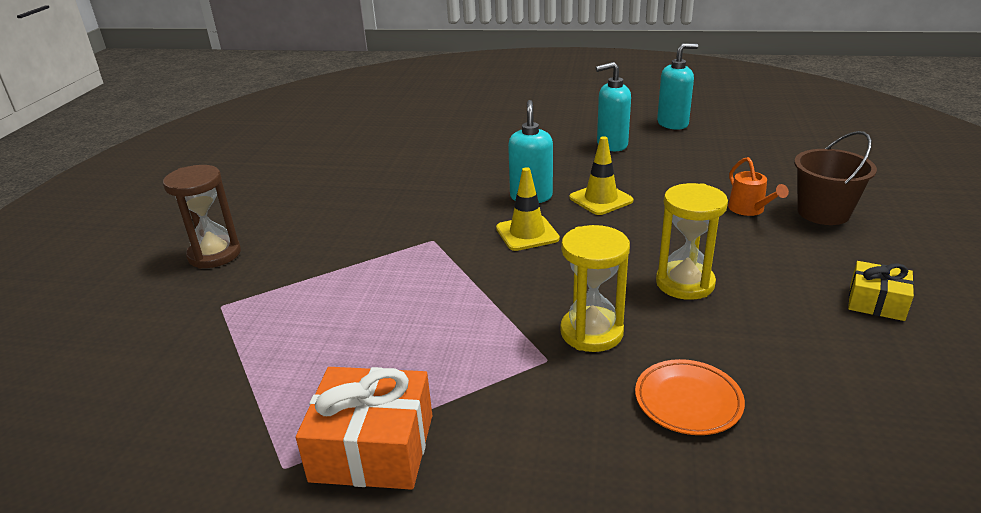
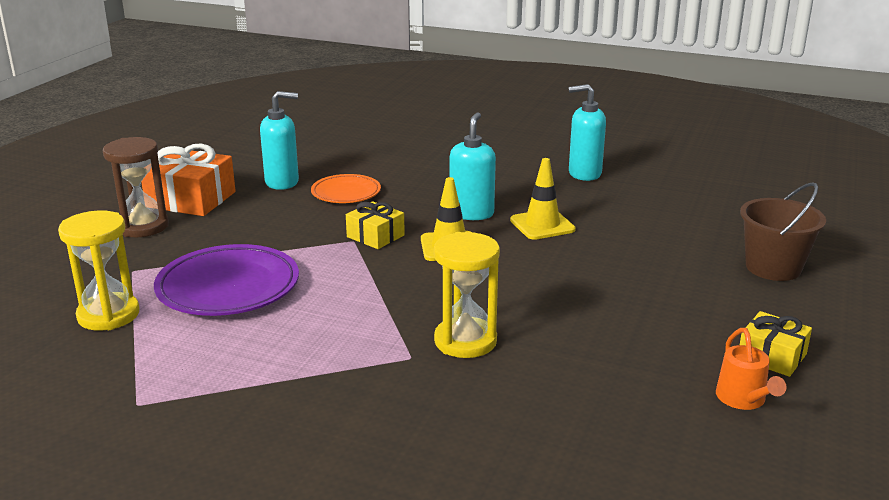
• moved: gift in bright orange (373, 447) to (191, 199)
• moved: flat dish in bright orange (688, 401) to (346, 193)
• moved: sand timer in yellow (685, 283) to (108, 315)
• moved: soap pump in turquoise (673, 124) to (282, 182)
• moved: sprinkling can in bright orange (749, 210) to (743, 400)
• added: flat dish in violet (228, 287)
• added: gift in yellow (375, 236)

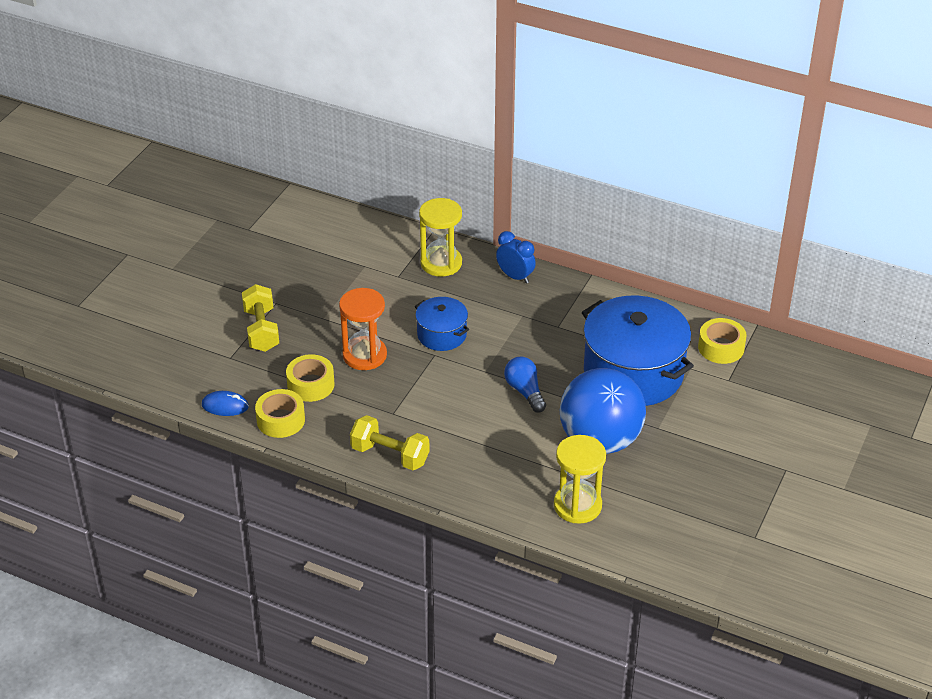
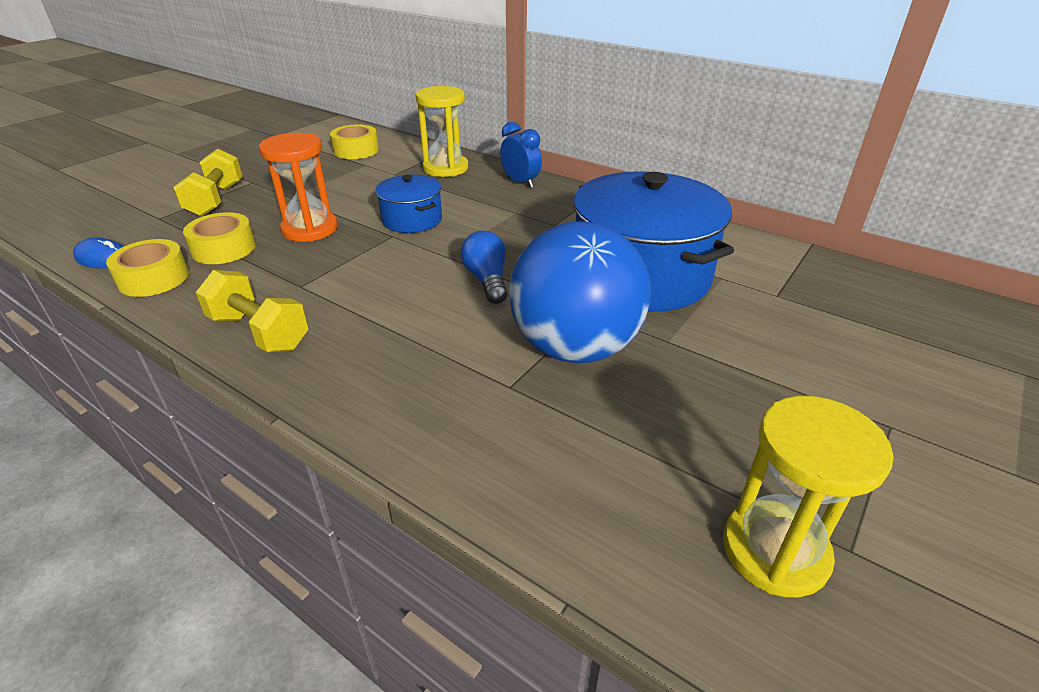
• moved: sand timer in yellow (577, 505) to (775, 551)
• moved: sticky tape in yellow (721, 347) to (356, 150)

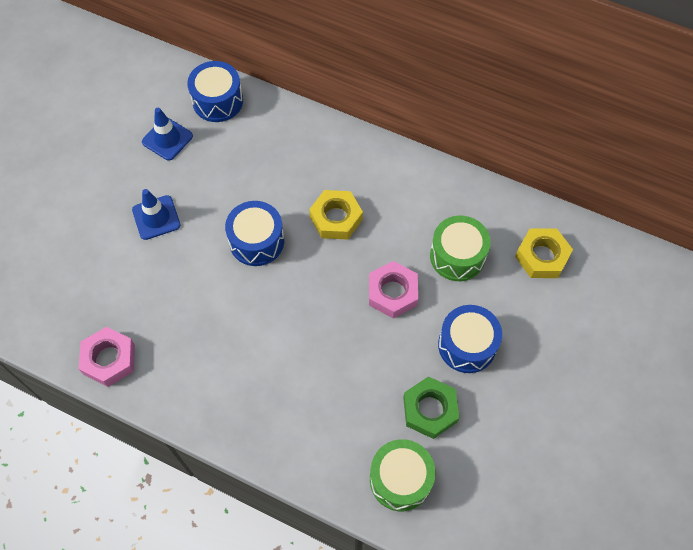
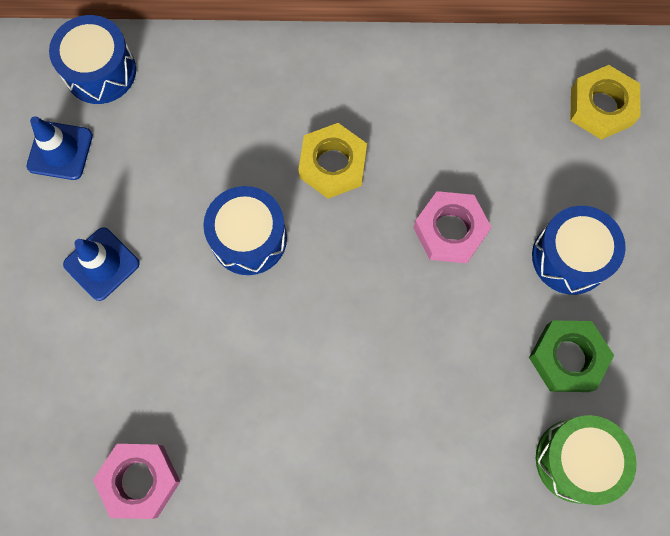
• removed: toy drum in leaf-green (457, 256)

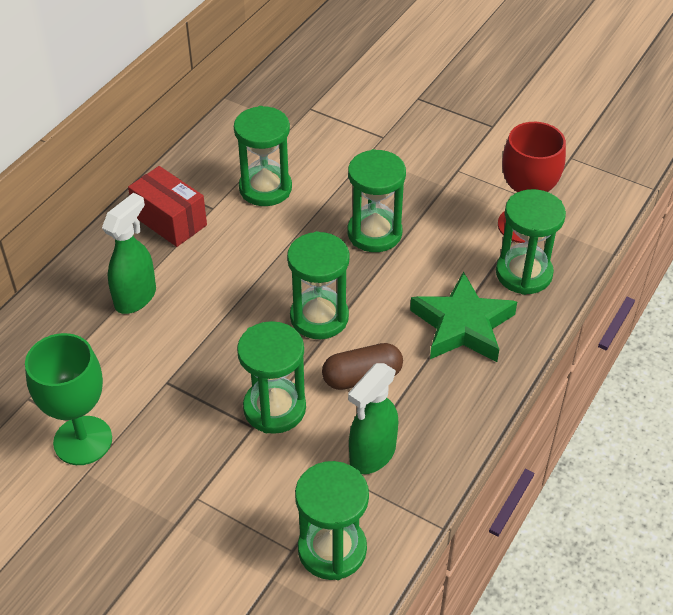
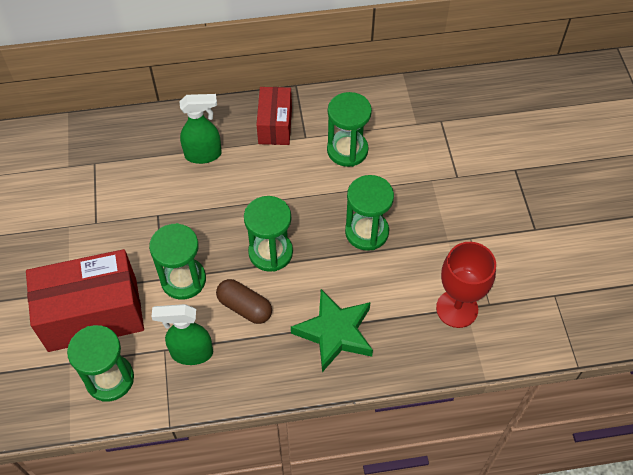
• removed: goblet in leaf-green (83, 440)
• removed: sand timer in leaf-green (523, 273)
• added: box in scarlet (93, 314)

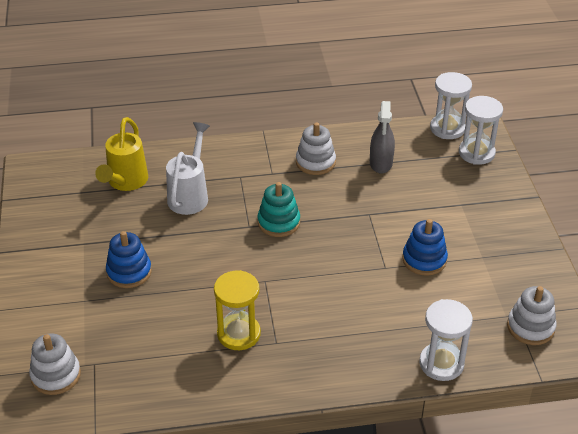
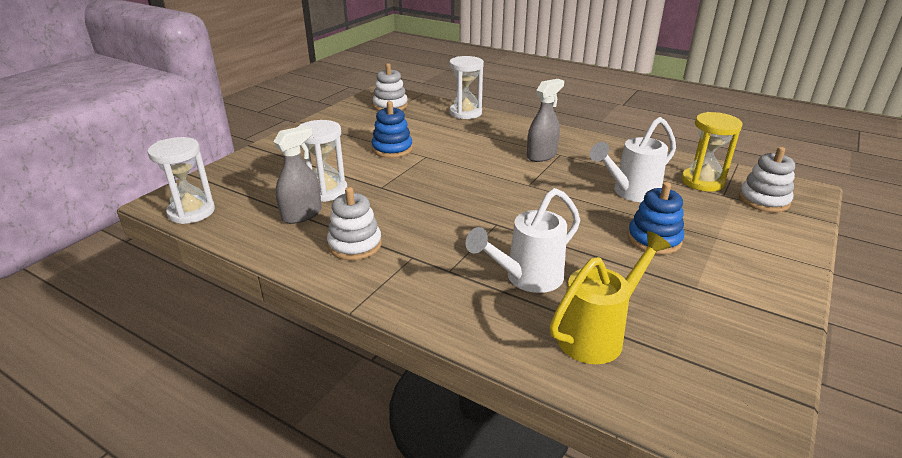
• moved: sand timer in yellow (238, 334) to (702, 182)
• removed: ring stacker in turquoise (278, 222)
• moved: sand timer in snow-white (476, 153) to (326, 191)
• added: spray cleaner in gray (541, 155)
• added: sprinkling can in snow-white (630, 193)

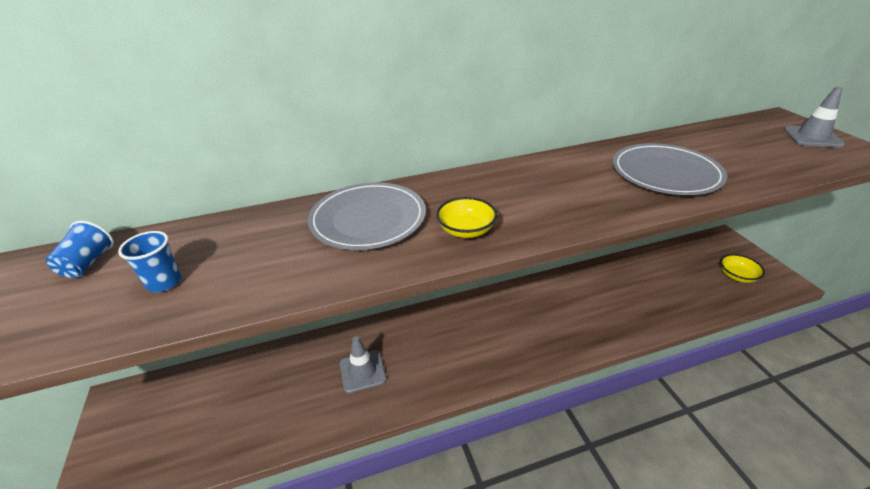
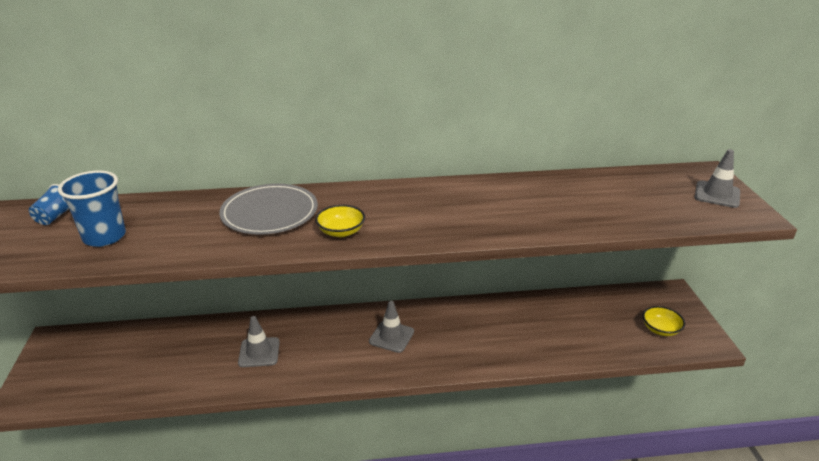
• resized: tumbler in royal blue (164, 282) = (104, 237) x1.67
• removed: flat dish in gray (665, 173)
• added: road cone in gray (391, 336)

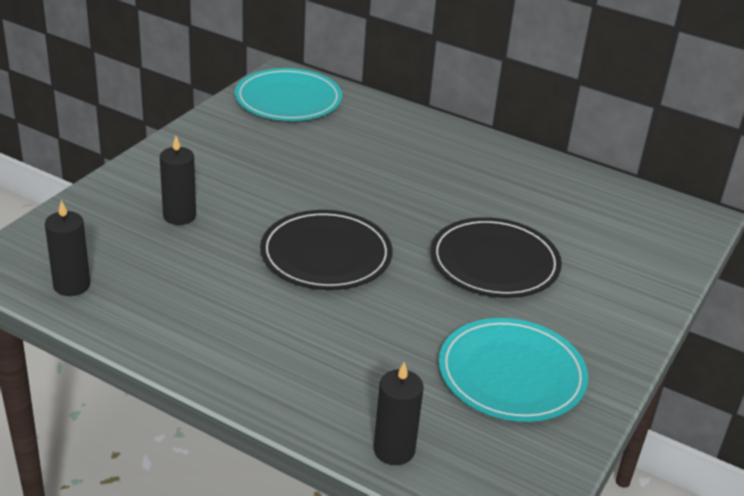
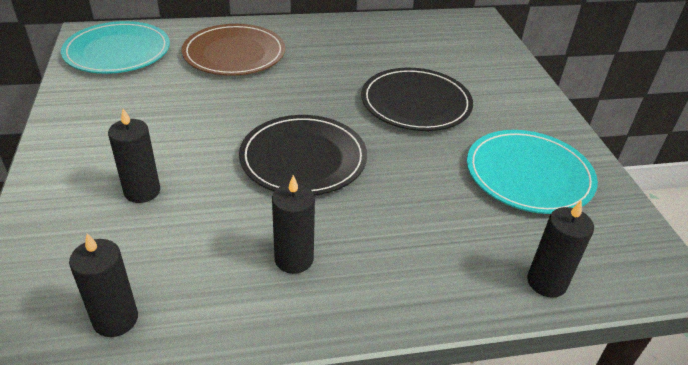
• added: flat dish in brown (234, 54)
• added: candle in black (294, 259)

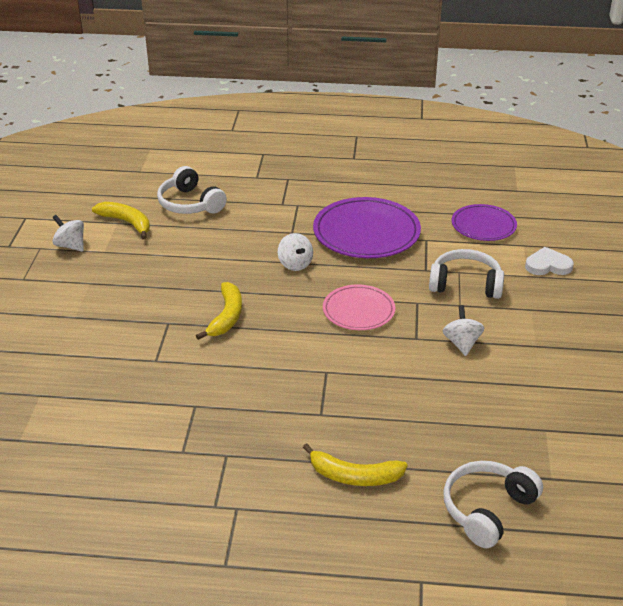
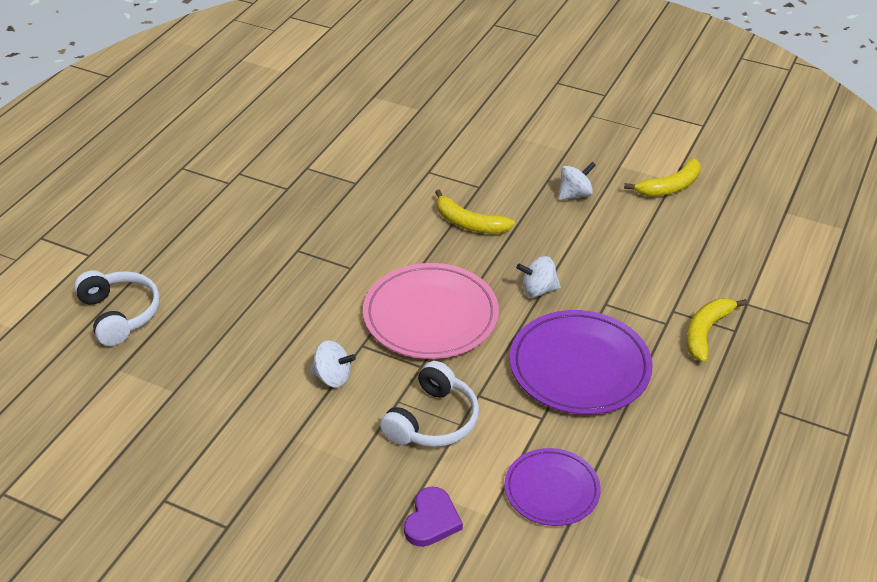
• moved: whirligig in snow-white (70, 246) to (575, 194)
• removed: headset in snow-white (190, 204)
• moved: toy banana in yellow (354, 476) to (706, 332)
• resized: flat dish in pink (358, 310) = (430, 316) x1.64
• recoloured: heart in snow-white (548, 265) to heart in violet (432, 520)

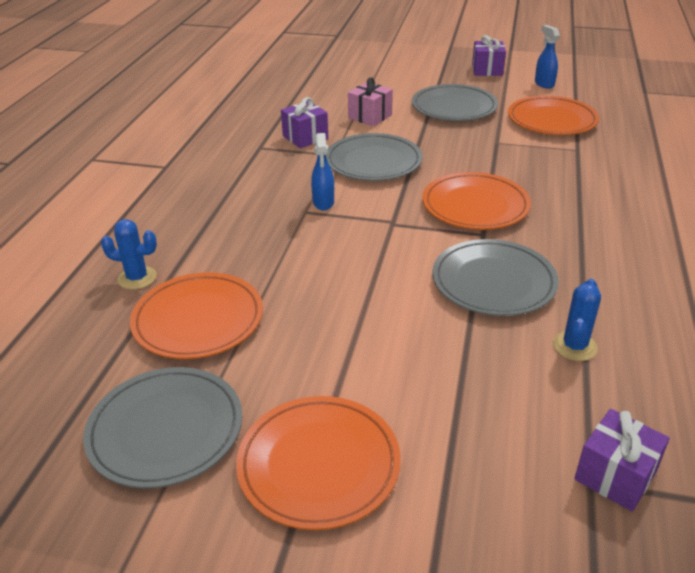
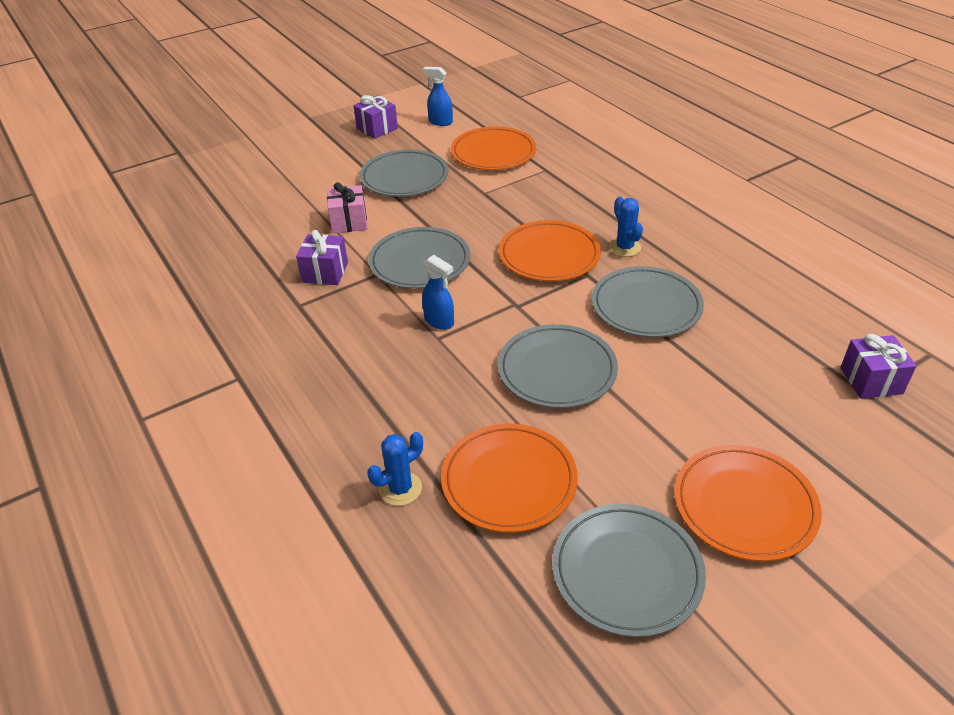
• moved: prickly plant in royal blue (574, 346) to (624, 248)
• added: flat dish in gray (557, 370)

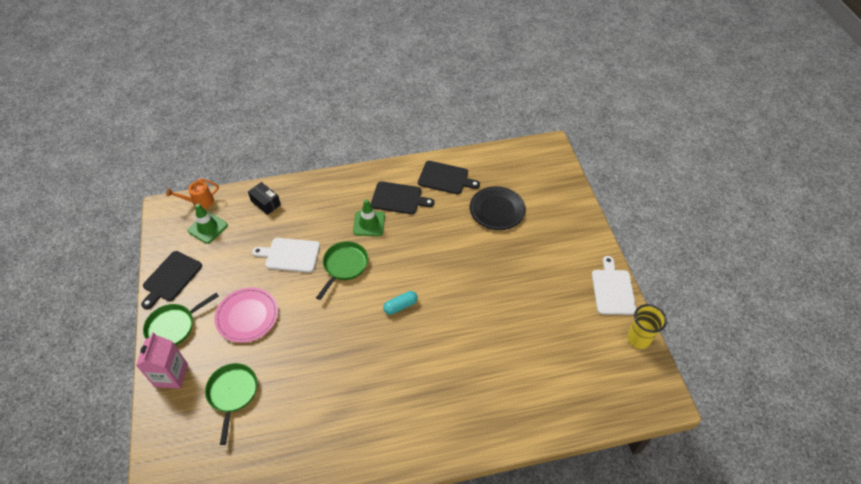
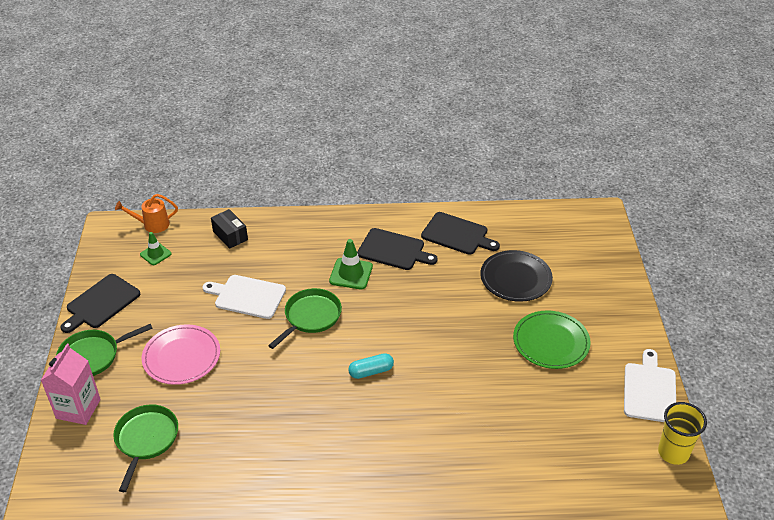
• resized: road cone in leaf-green (207, 228) = (155, 254) x0.65
• added: flat dish in leaf-green (551, 342)

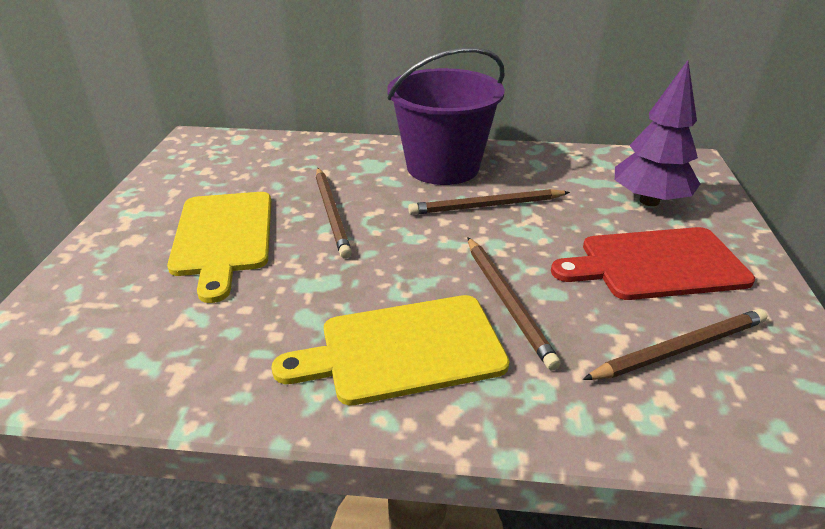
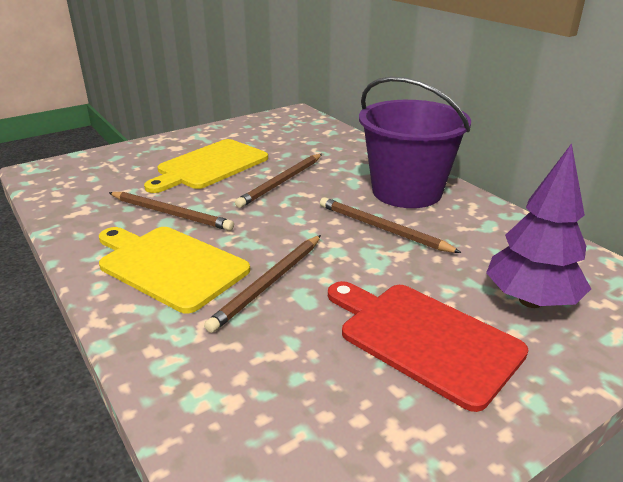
• moved: pencil in brown (679, 349) to (171, 213)

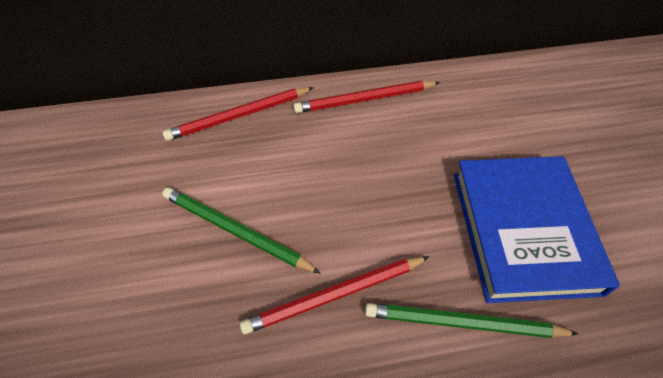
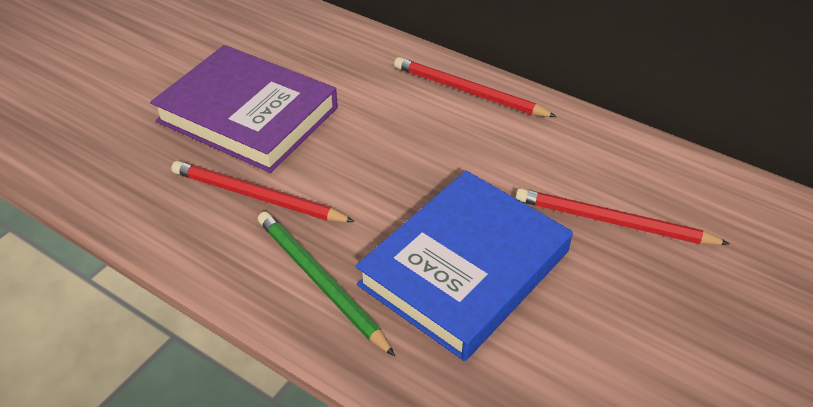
• moved: pencil in scarlet (239, 116) to (613, 222)
• replaced: pencil in leaf-green (235, 231) to hardback in violet (248, 114)

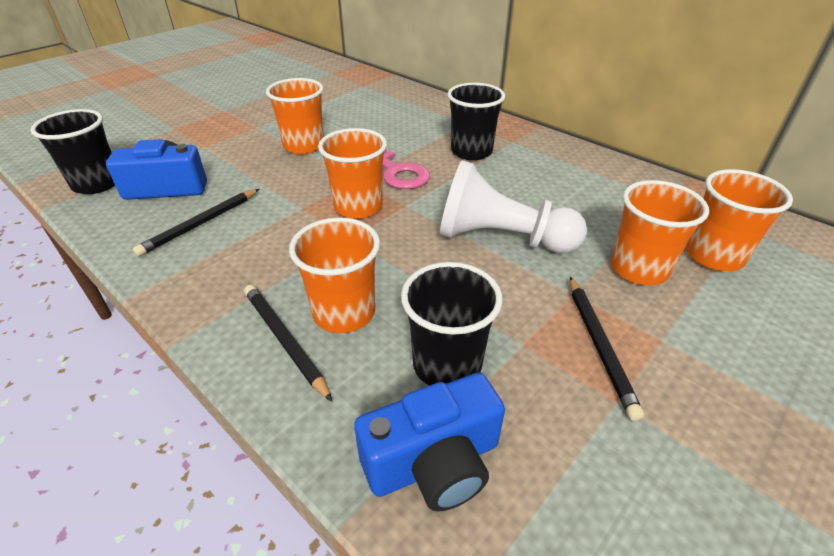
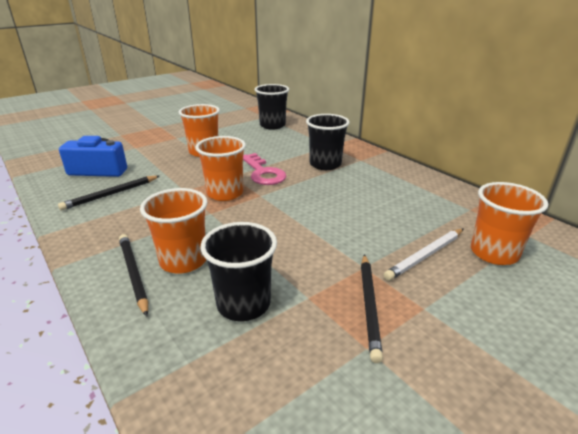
• moved: tumbler in black (97, 184) to (272, 125)
• removed: compact camera in royal blue (434, 463)
• removed: game pawn in snow-white (501, 238)
• replaced: tumbler in bright orange (639, 269) to pencil in snow-white (425, 256)

